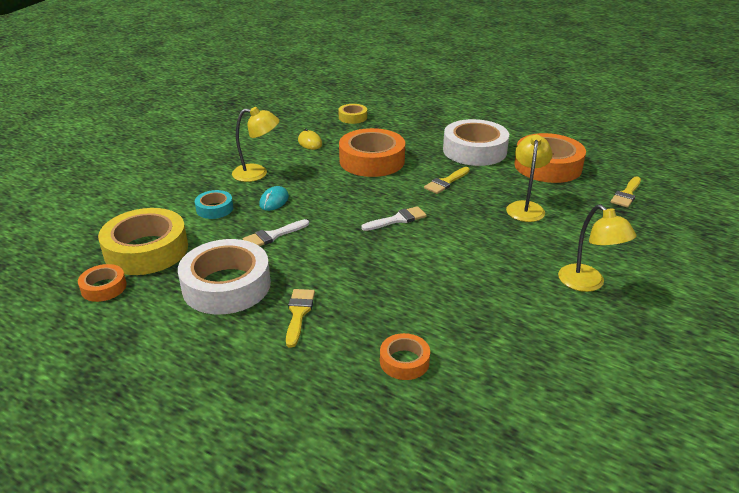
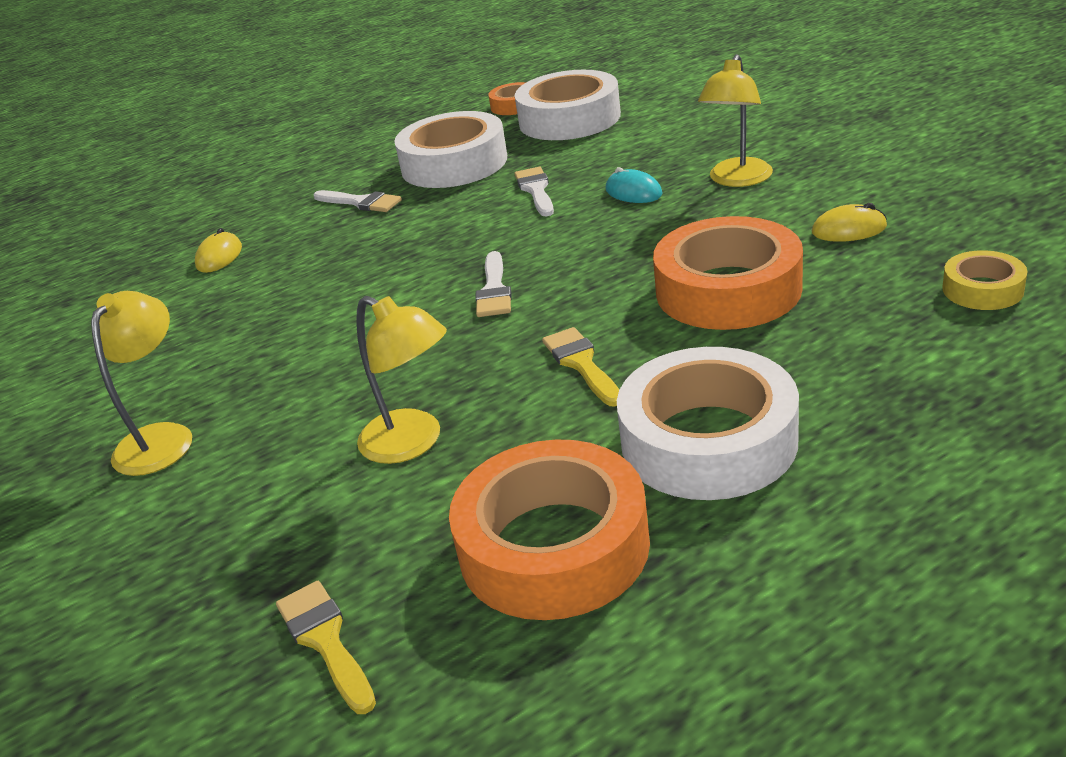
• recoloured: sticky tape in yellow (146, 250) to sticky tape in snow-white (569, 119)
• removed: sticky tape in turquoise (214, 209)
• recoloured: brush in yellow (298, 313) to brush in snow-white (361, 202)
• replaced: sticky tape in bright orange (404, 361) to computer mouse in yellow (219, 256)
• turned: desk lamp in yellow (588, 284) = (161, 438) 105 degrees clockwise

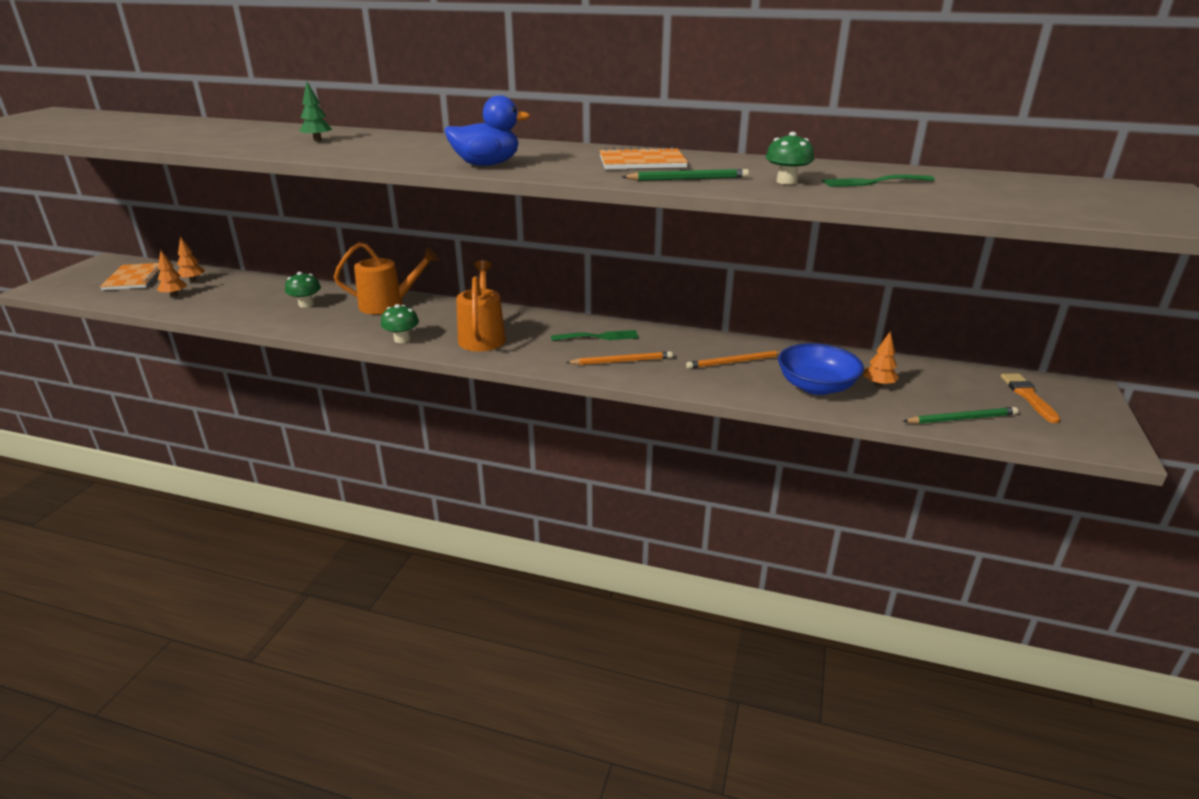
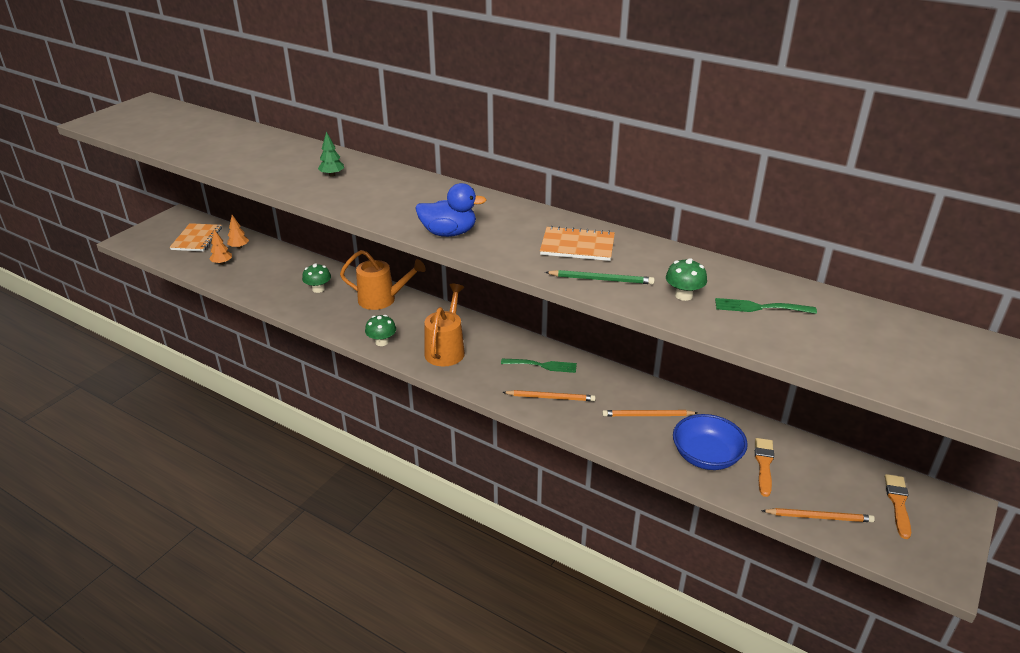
• replaced: tree in bright orange (878, 385) to brush in bright orange (764, 464)
• recoloured: pencil in leaf-green (961, 419) to pencil in bright orange (818, 517)

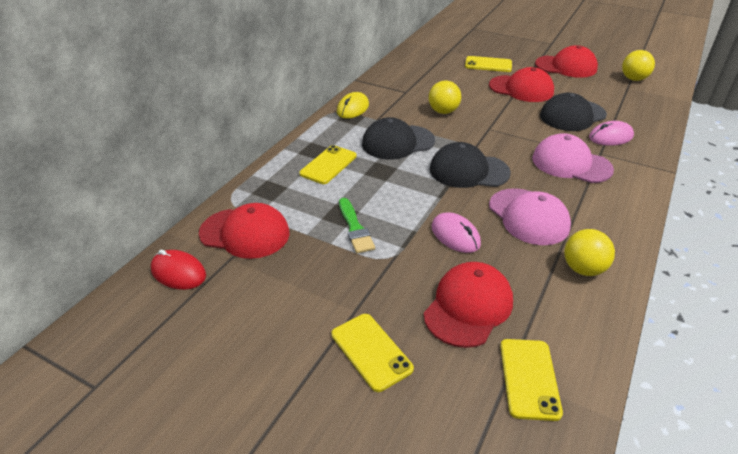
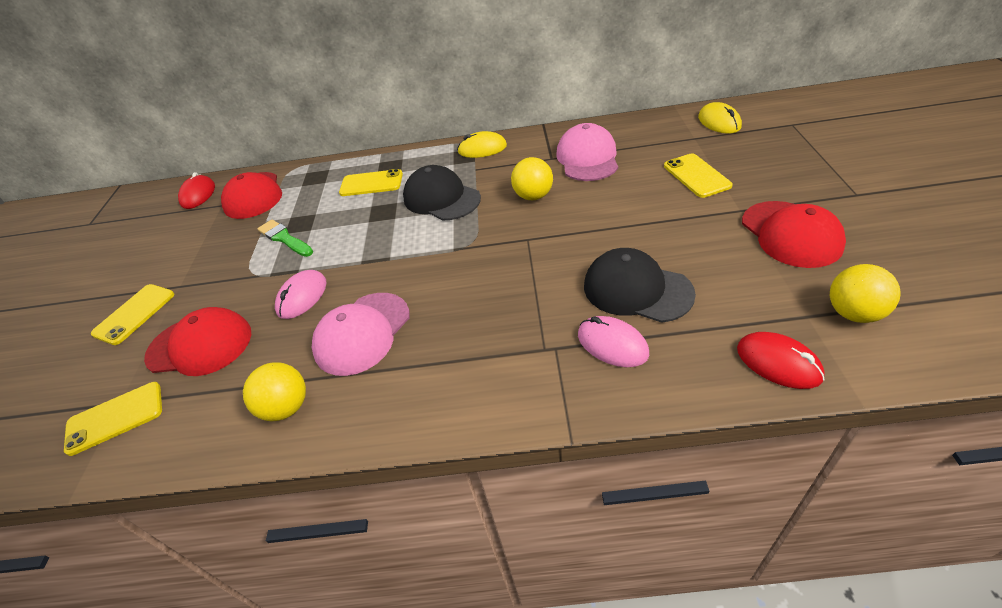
• turned: brush in leaf-green (355, 228) = (285, 238) 90 degrees clockwise
• removed: baseball cap in black (468, 171)
• removed: baseball cap in scarlet (521, 89)
• moved: baseball cap in pink (571, 164) to (587, 158)
• added: computer mouse in yellow (719, 122)
• added: computer mouse in scarlet (778, 363)

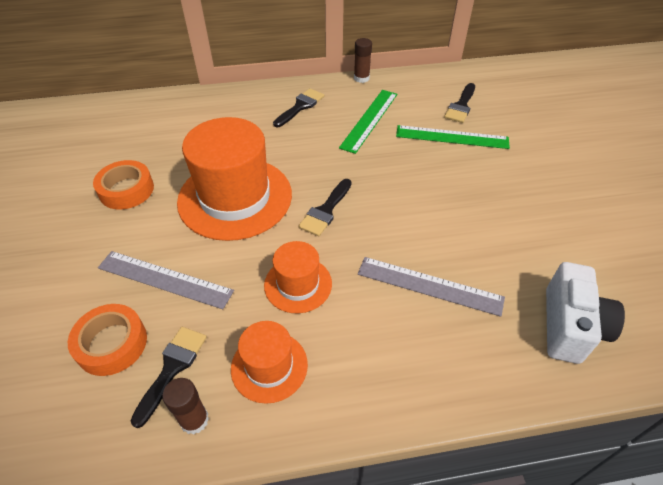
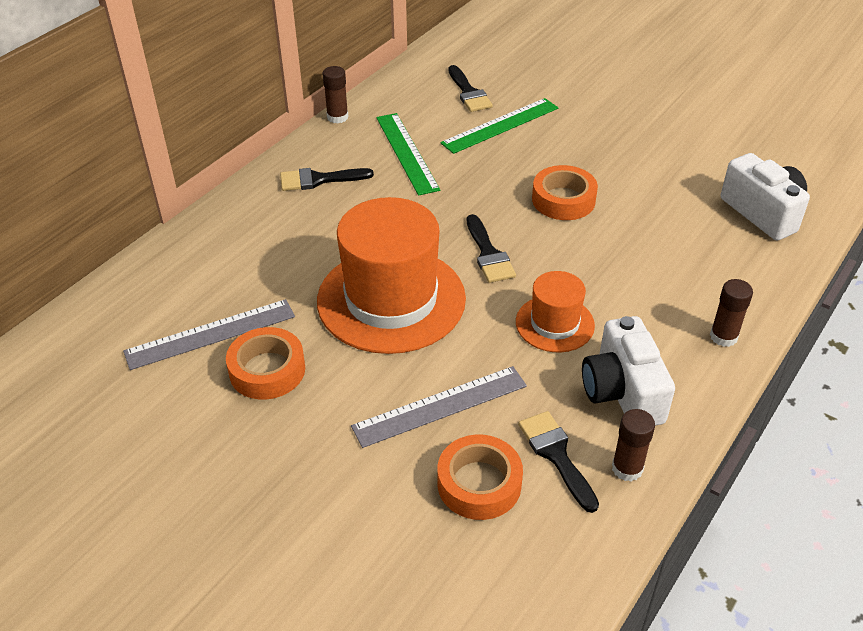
• replaced: top hat in bright orange (269, 366) to compact camera in snow-white (622, 392)
• turned: brush in black (300, 106) = (319, 180) 90 degrees counterclockwise
• moved: ruler in gray (429, 285) to (210, 334)
• added: sticky tape in bright orange (563, 200)
• added: glue in brown (723, 336)

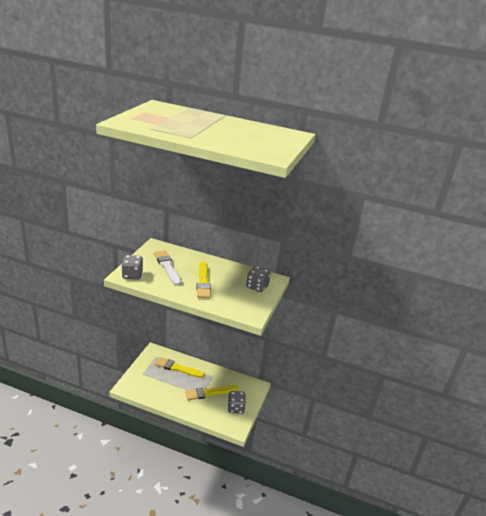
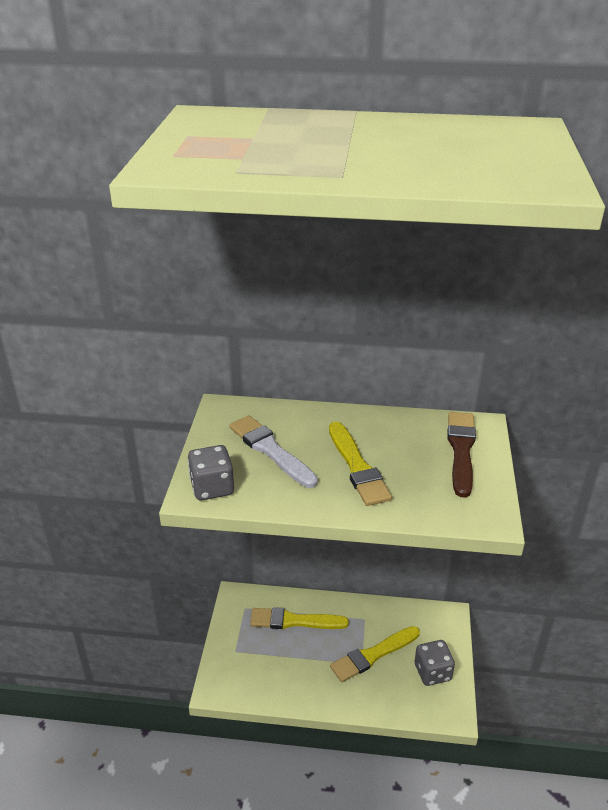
• replaced: dice in gray (257, 286) to brush in brown (461, 450)

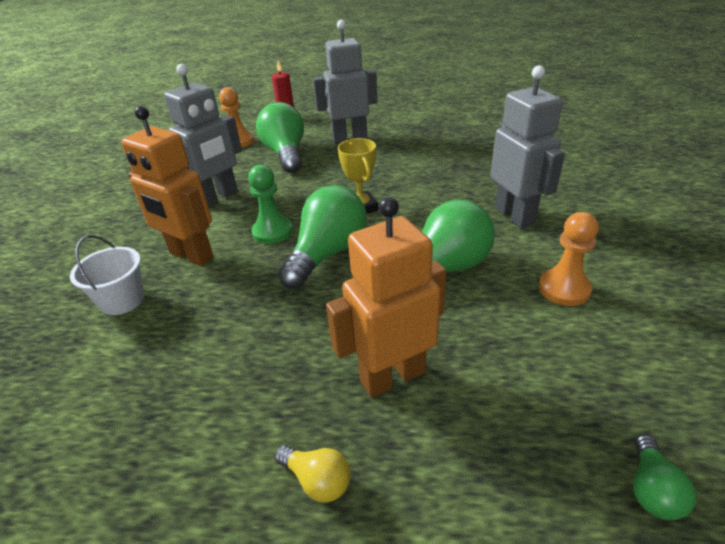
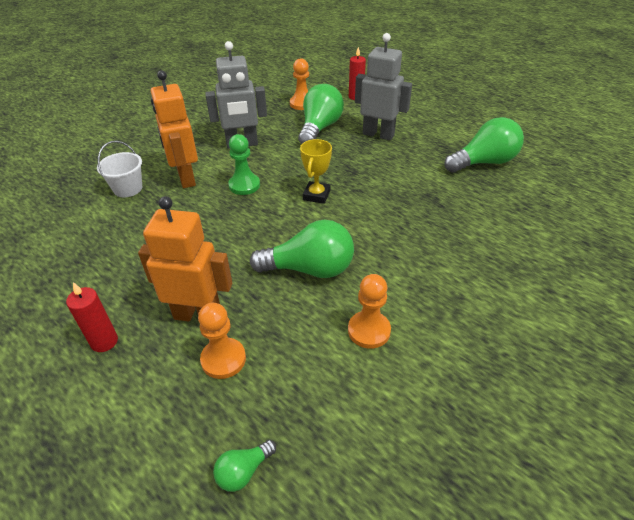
• replaced: bulb in yellow (317, 480) to candle in scarlet (104, 341)
• moved: bulb in leaf-green (327, 254) to (484, 162)
• removed: toy robot in gray (515, 215)
• added: game pawn in bright orange (223, 359)

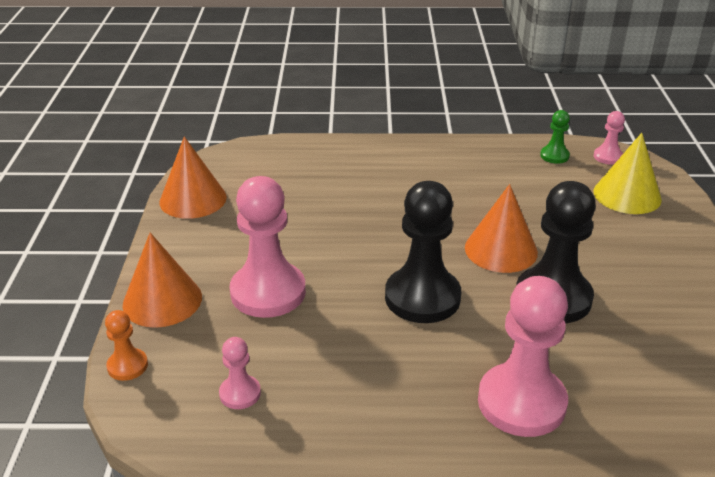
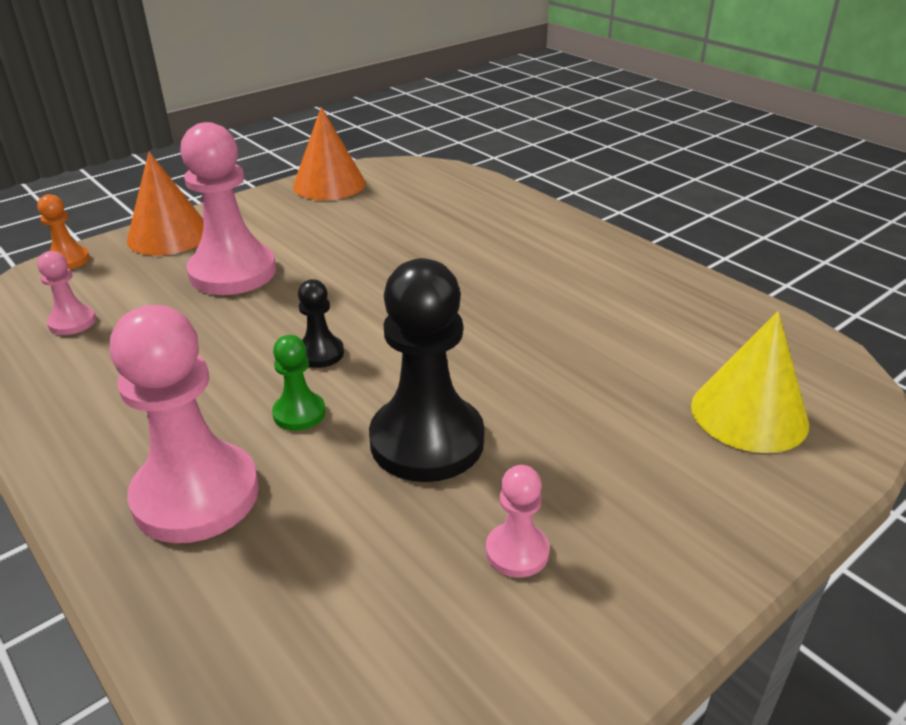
• resized: game pawn in black (422, 297) = (320, 353) x0.48
• removed: cone shape in bright orange (501, 250)
• moved: game pawn in leaf-green (554, 156) to (299, 413)
• moved: game pawn in pink (608, 157) to (517, 552)

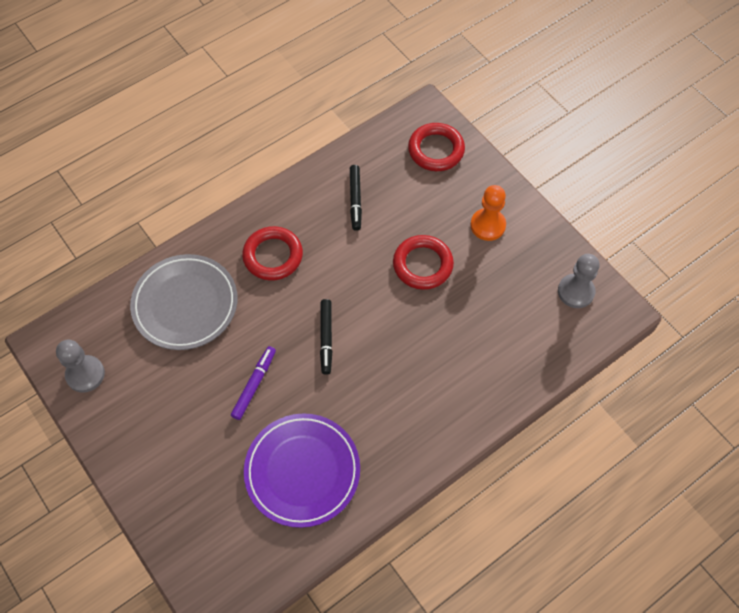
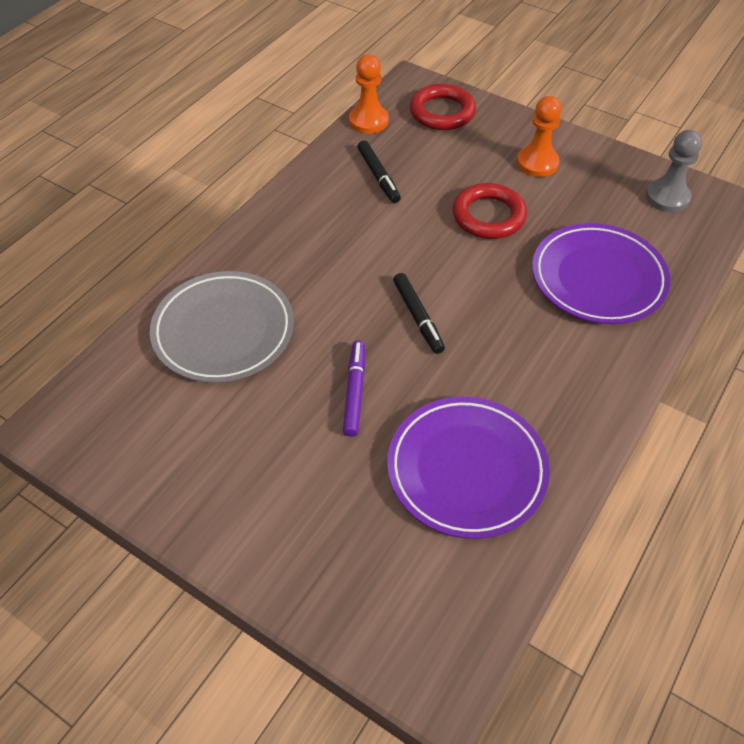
• removed: game pawn in gray (85, 374)
• removed: hoop in scarlet (273, 256)
• added: game pawn in bright orange (368, 121)
• added: flat dish in violet (598, 278)

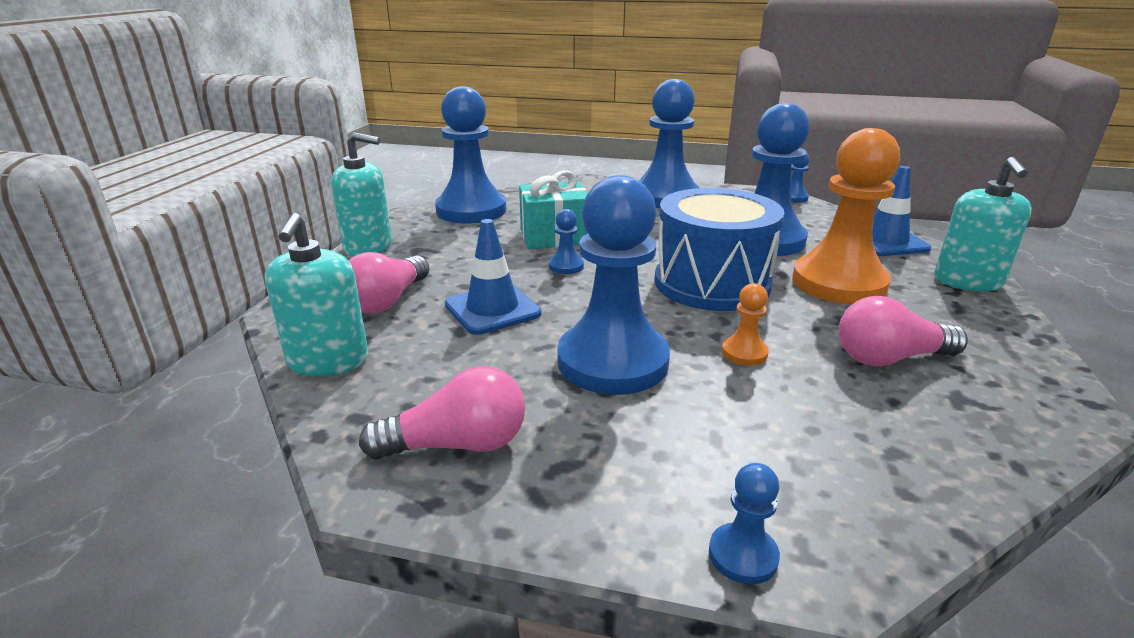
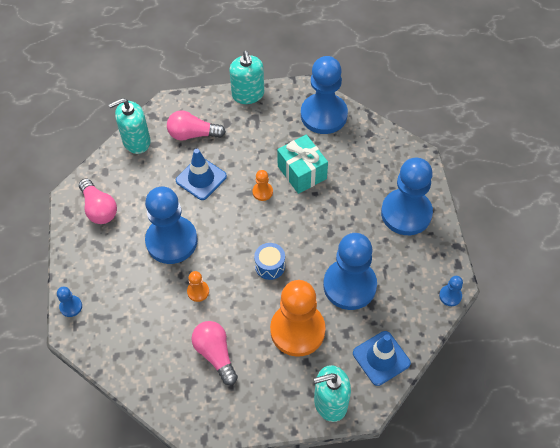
• recoloured: game pawn in royal blue (566, 266) to game pawn in bright orange (262, 192)
• resized: toy drum in royal blue (711, 283) = (270, 266) x0.45

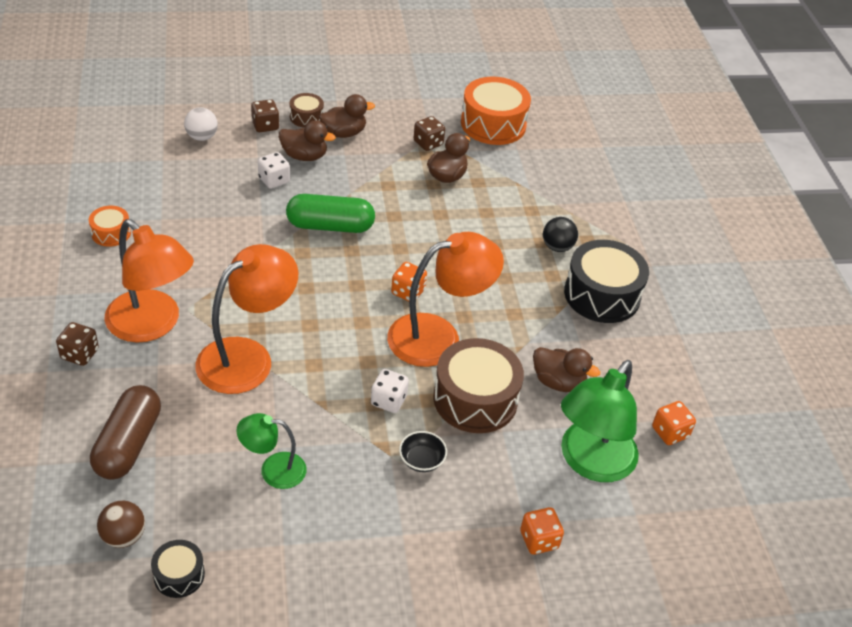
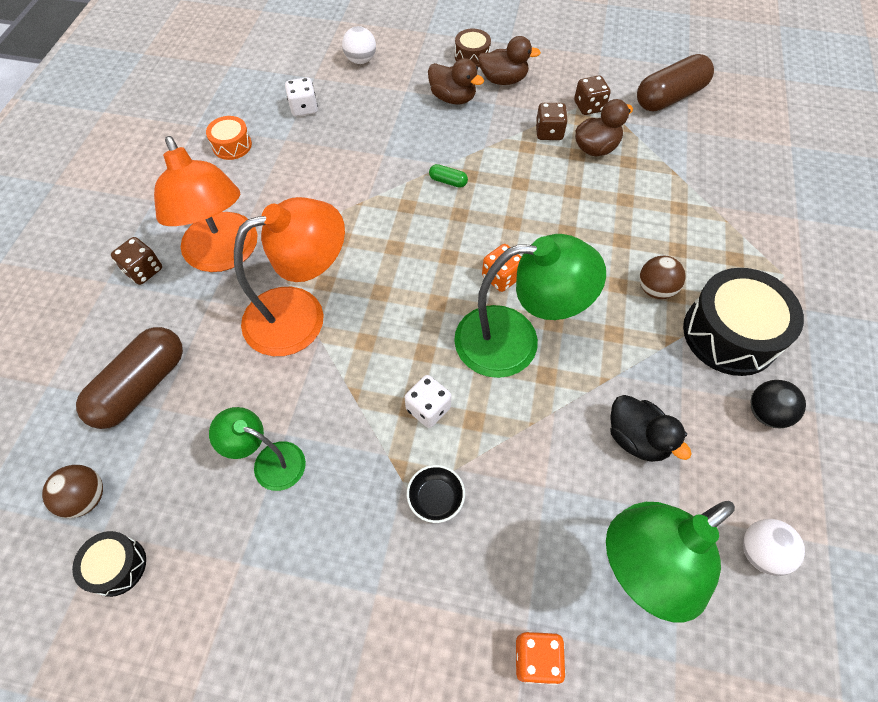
• moved: dice in brown (265, 126) to (549, 132)
• moved: dice in snow-white (274, 180) to (304, 108)
• resized: capsule in leaf-green (330, 226) = (448, 181) x0.42
• recoloured: desk lamp in bright orange (438, 336) to desk lamp in leaf-green (515, 341)
• removed: toy drum in brown (475, 399)
• replaced: toy drum in bright orange (493, 124) to capsule in brown (669, 97)
• recoloured: toy duck in brown (558, 382) to toy duck in black (636, 438)
• moved: play ball in black (557, 247) to (766, 413)
• replaced: dice in bright orange (670, 432) to play ball in snow-white (760, 552)
• added: play ball in brown (655, 289)

